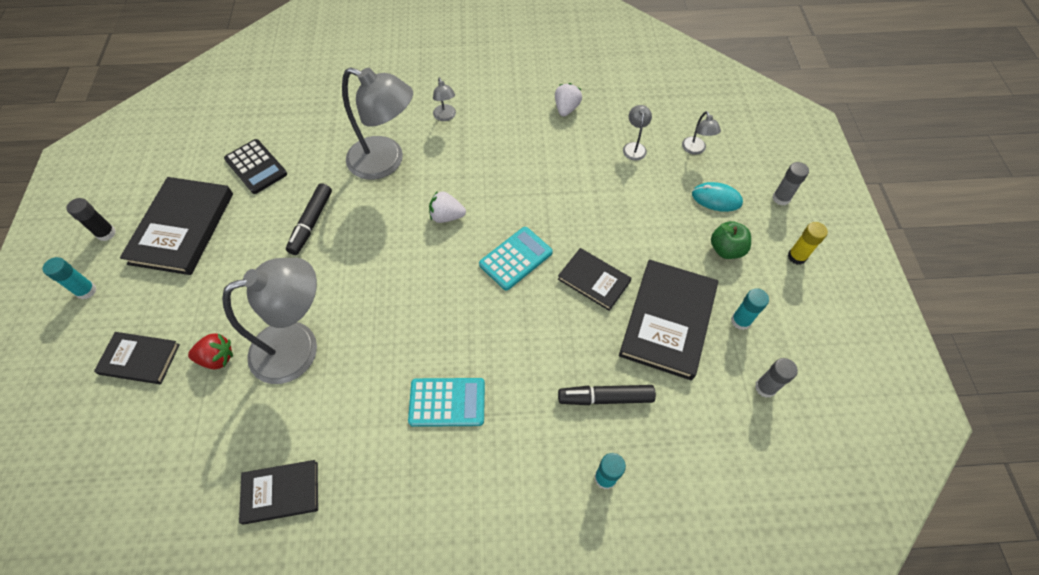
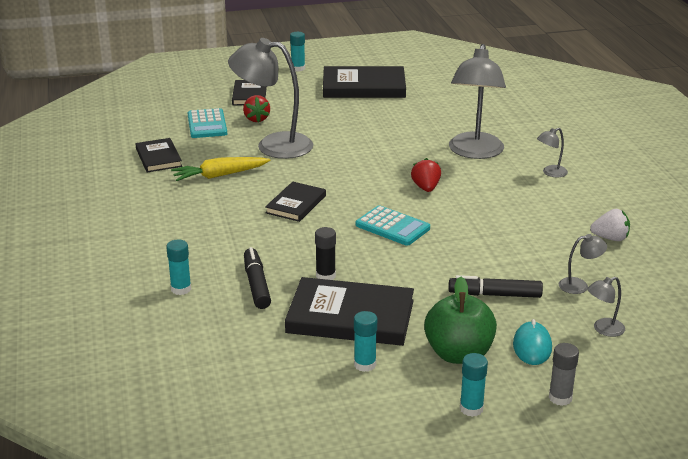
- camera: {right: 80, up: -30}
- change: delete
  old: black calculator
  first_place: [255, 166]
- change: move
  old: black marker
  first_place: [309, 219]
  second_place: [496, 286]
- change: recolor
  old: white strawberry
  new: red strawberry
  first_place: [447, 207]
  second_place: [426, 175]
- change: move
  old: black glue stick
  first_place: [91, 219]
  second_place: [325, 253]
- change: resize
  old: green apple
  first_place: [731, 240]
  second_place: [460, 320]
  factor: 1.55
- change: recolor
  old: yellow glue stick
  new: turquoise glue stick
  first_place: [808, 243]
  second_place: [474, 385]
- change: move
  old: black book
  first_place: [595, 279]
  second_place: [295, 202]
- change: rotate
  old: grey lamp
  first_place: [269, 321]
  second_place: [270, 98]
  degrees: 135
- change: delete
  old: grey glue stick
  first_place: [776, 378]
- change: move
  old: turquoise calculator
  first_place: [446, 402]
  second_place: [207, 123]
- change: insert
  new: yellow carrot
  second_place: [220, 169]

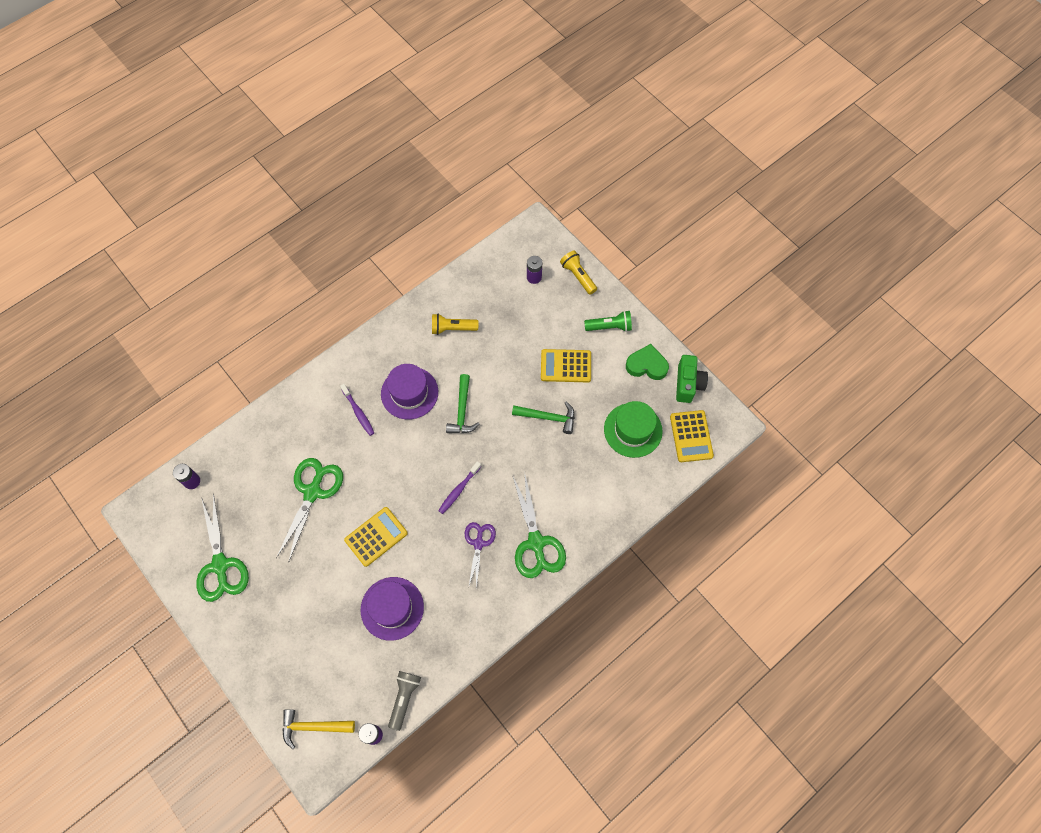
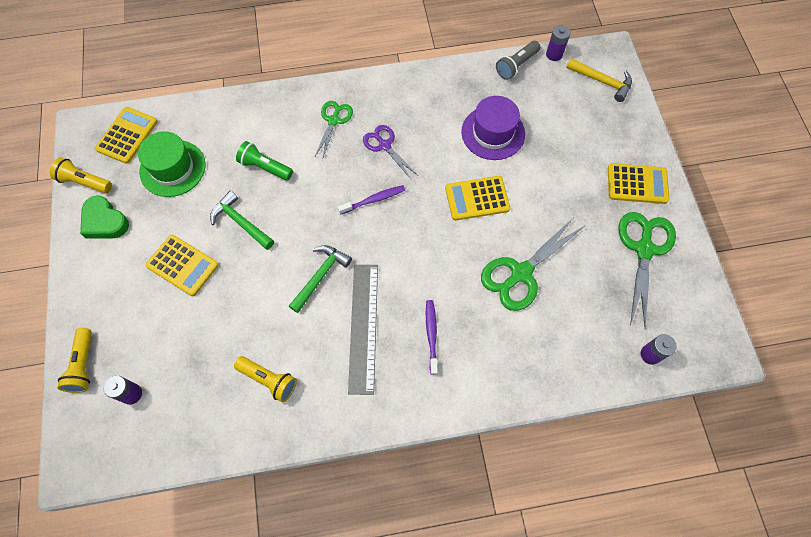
- camera: {right: -150, up: 0}
- change: move
  old: green flashlight
  first_place: [608, 321]
  second_place: [264, 160]
- change: replace
  old: green camera
  new: yellow flashlight
  first_place: [692, 379]
  second_place: [81, 175]
- change: replace
  old: purple hat
  new: grey ruler
  first_place: [409, 392]
  second_place: [363, 330]
- change: resize
  old: green scissors
  first_place: [539, 526]
  second_place: [333, 130]
  factor: 0.61
- change: rotate
  old: purple scissors
  first_place: [480, 555]
  second_place: [390, 152]
  degrees: 105
- change: insert
  new: yellow calculator
  second_place: [638, 183]

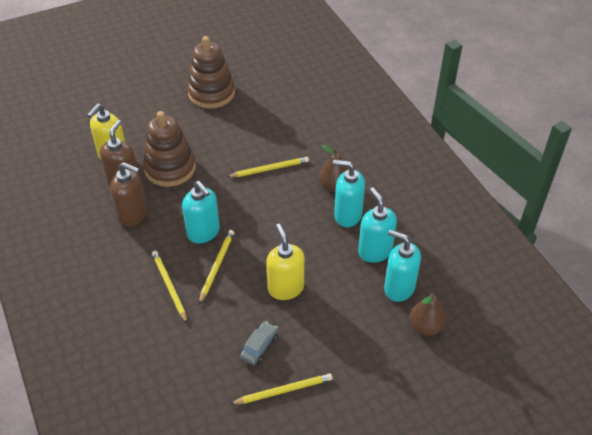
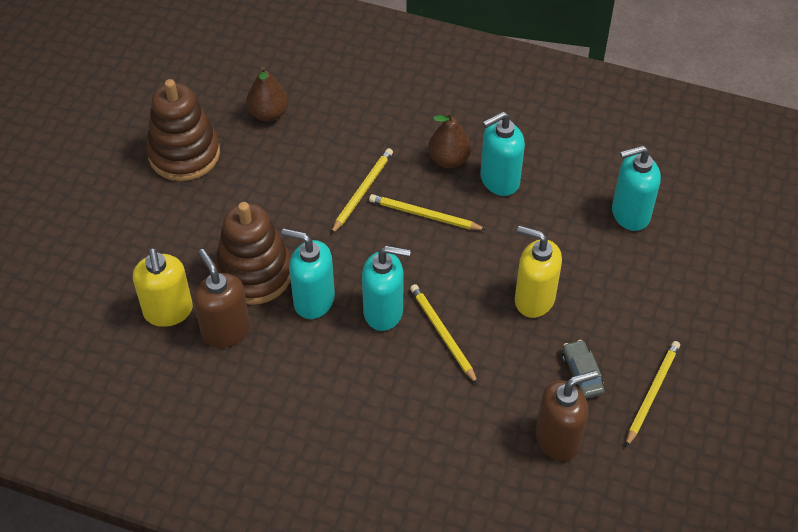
- camera: {right: -45, up: 5}
- change: move
  old: brown soap dispenser
  first_place: [129, 194]
  second_place: [567, 415]
- change: move
  old: turquoise soap dispenser
  first_place: [377, 225]
  second_place: [308, 273]
- change: move
  old: yellow pencil
  first_place: [169, 287]
  second_place: [428, 212]
- change: move
  old: brown pear
  first_place: [428, 314]
  second_place: [267, 94]

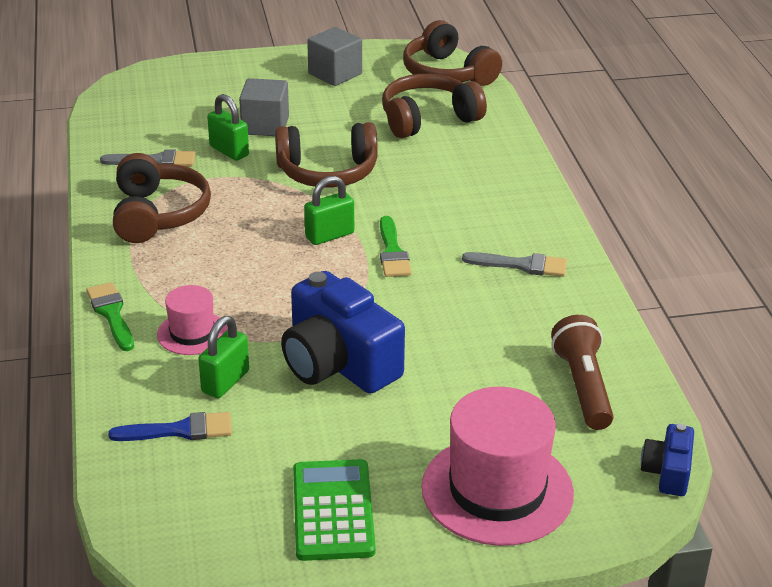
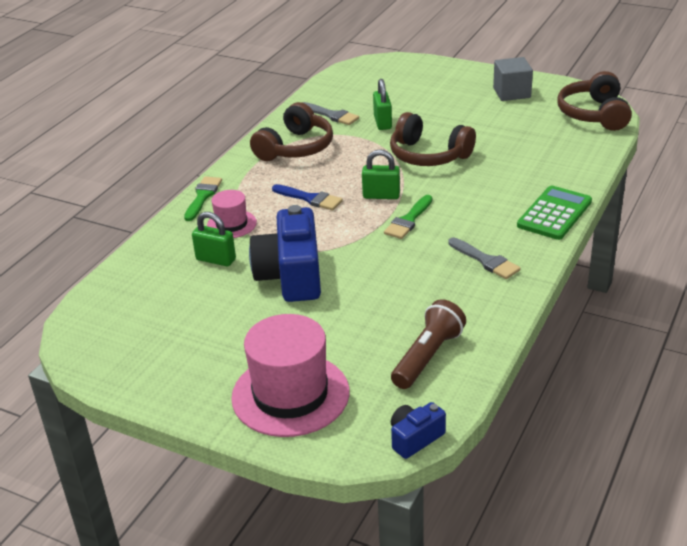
- camera: {right: 40, up: 0}
- change: delete
  old: brown headphones
  first_place: [434, 106]
- change: delete
  old: grey cube
  first_place: [264, 107]
- change: rotate
  old: green padlock
  first_place: [223, 357]
  second_place: [214, 239]
  degrees: 45
- change: move
  old: blue brush
  first_place: [170, 426]
  second_place: [307, 197]
- change: move
  old: green calculator
  first_place: [334, 510]
  second_place: [554, 213]

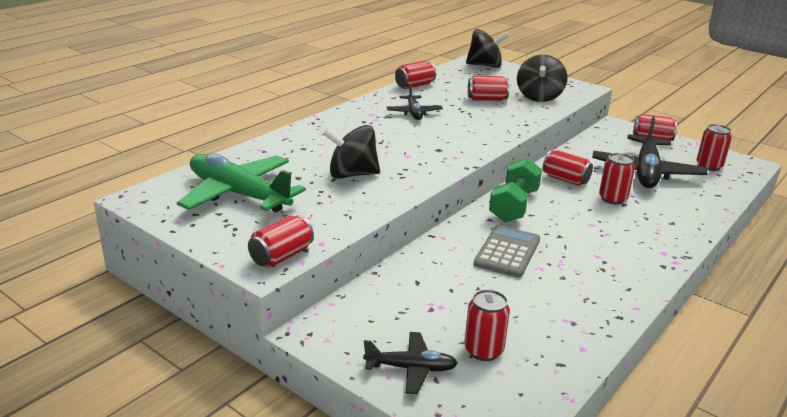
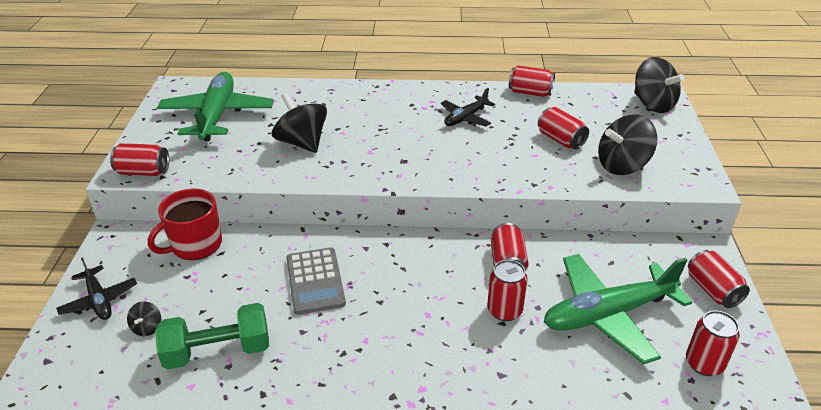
- camera: {right: 55, up: 10}
- change: recolor
  old: black plane
  new: green plane
  first_place: [650, 152]
  second_place: [618, 309]
- change: move
  old: green dumbbell
  first_place: [515, 190]
  second_place: [212, 336]
- change: rotate
  old: grey calculator
  first_place: [507, 251]
  second_place: [316, 281]
  degrees: 90
- change: replace
  old: red can
  new: black spinning top
  first_place: [487, 325]
  second_place: [144, 318]
- change: insert
  new: red mug
  second_place: [185, 224]

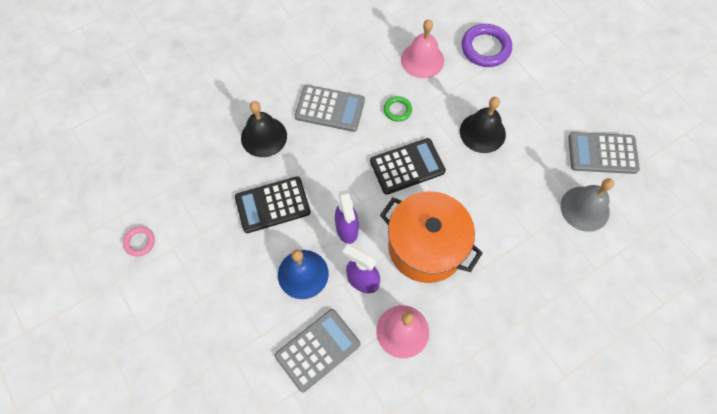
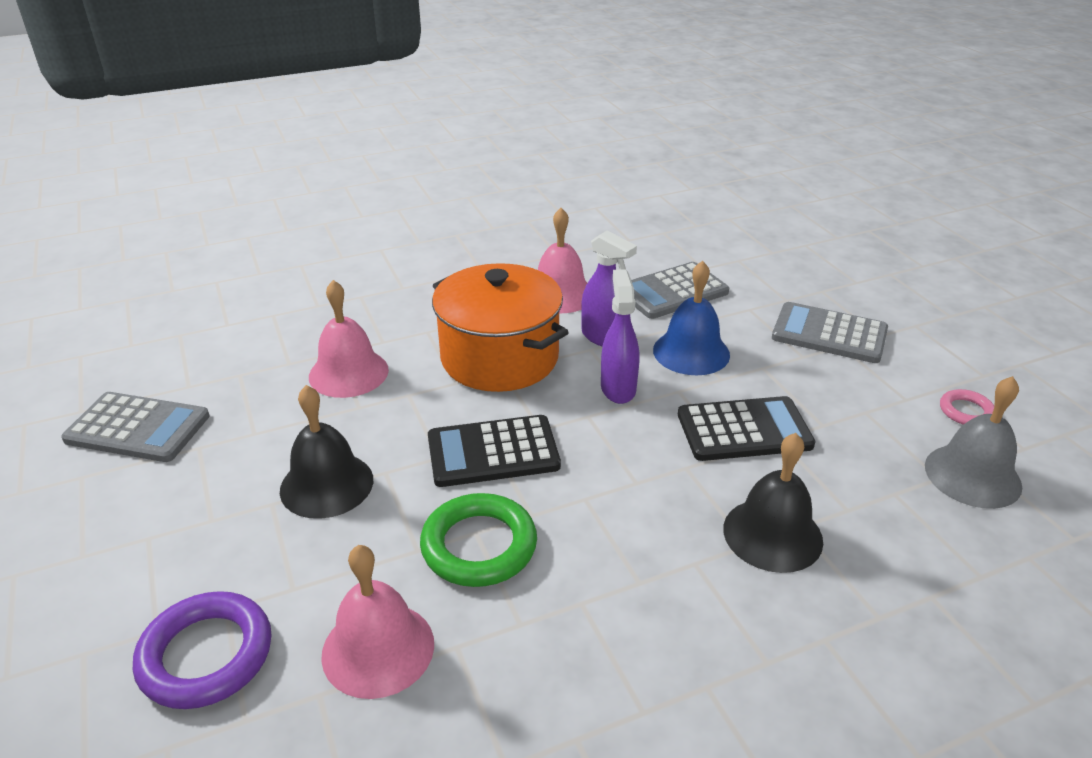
- camera: {right: -170, up: -30}
- change: move
  old: grey calculator
  first_place: [330, 108]
  second_place: [830, 332]
- change: resize
  old: green ring
  first_place: [398, 109]
  second_place: [478, 540]
  factor: 1.86
- change: move
  old: grey bell
  first_place: [587, 205]
  second_place: [973, 442]
- change: insert
  new: pink bell
  second_place: [349, 339]

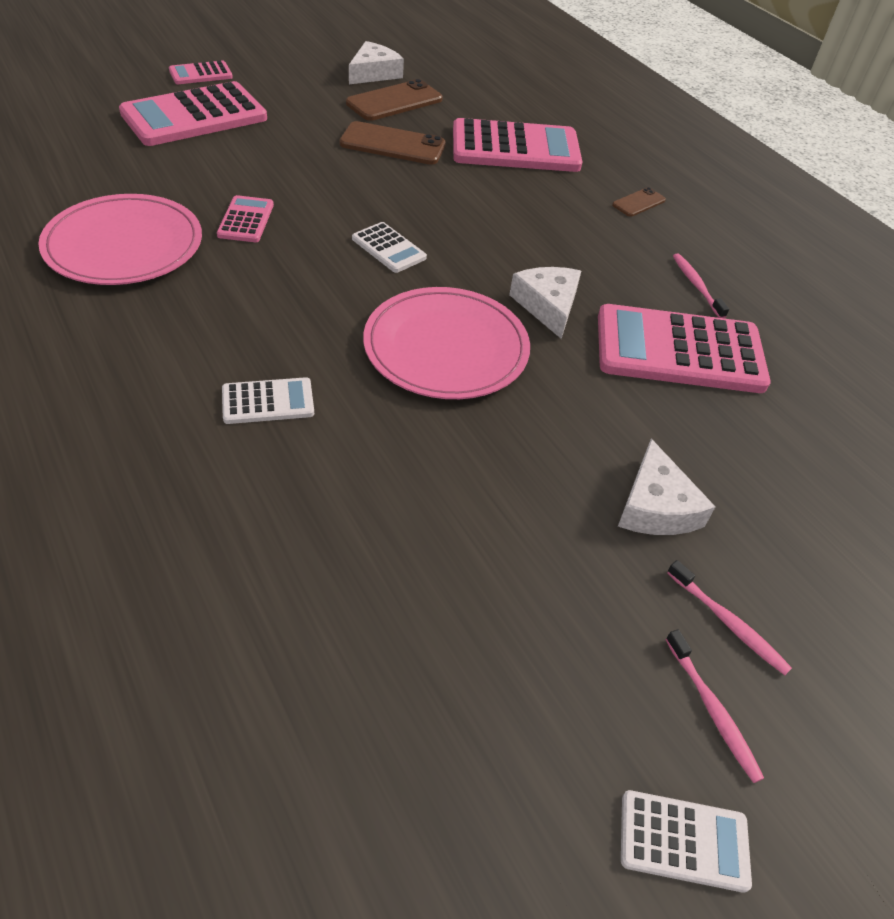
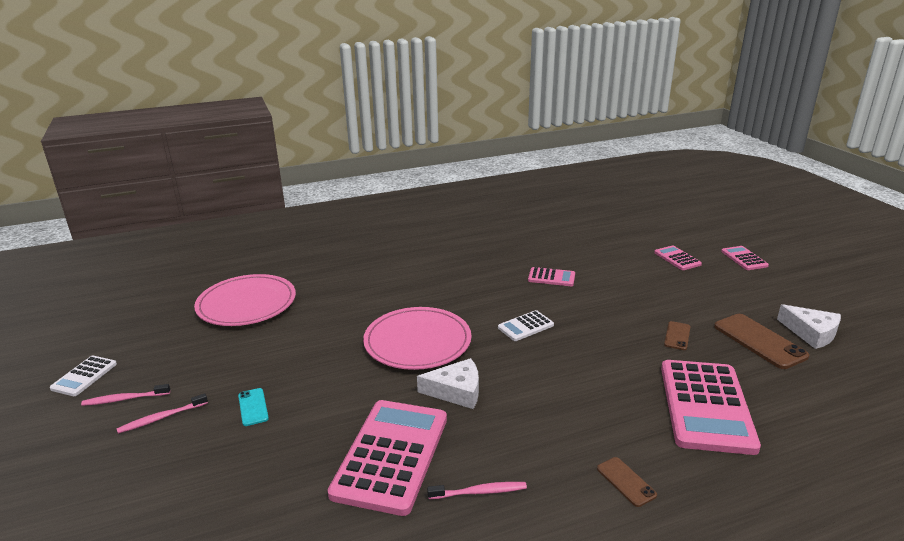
- camera: {right: 105, up: -20}
- change: resize
  old: pink calculator
  first_place: [193, 113]
  second_place: [678, 258]
  factor: 0.48
- change: resize
  old: brown phone
  first_place: [392, 143]
  second_place: [677, 335]
  factor: 0.53
- change: move
  old: pink plate
  first_place: [120, 239]
  second_place: [245, 300]
- change: delete
  old: white calculator
  first_place: [268, 400]
- change: replace
  old: white cheese
  new: turquoise phone
  first_place: [666, 487]
  second_place: [253, 407]

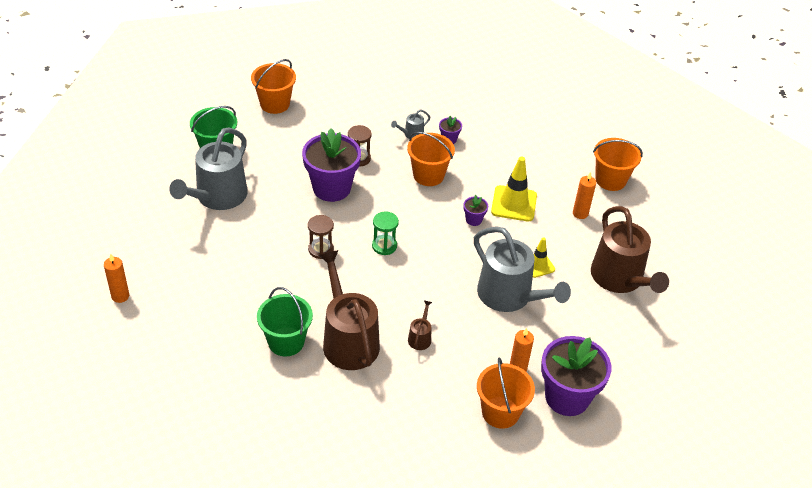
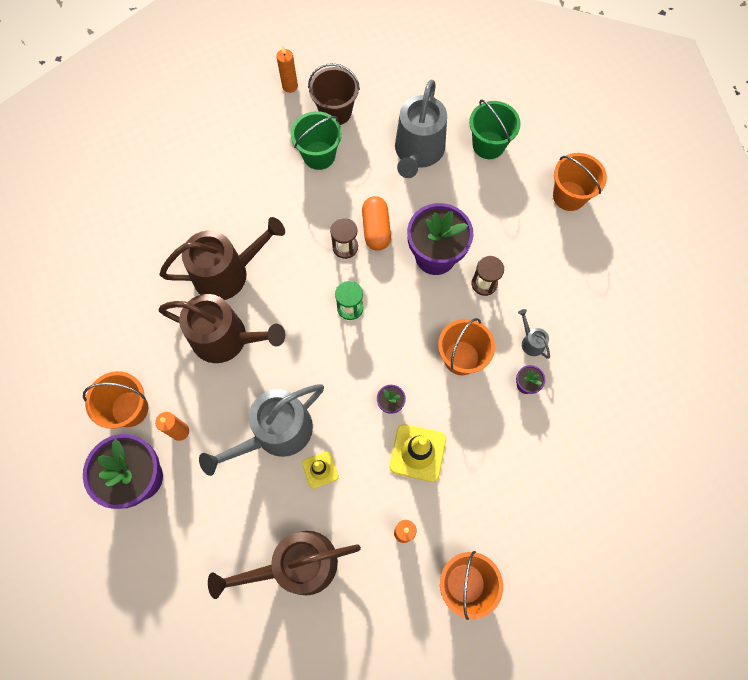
- camera: {right: 95, up: 25}
- change: rotate
  old: grey watering can
  first_place: [208, 169]
  second_place: [421, 129]
  degrees: -105
- change: move
  old: green bucket
  first_place: [285, 322]
  second_place: [316, 140]
- change: resize
  old: brown watering can
  first_place: [420, 325]
  second_place: [222, 328]
  factor: 2.38
- change: insert
  new: brown bucket
  second_place: [334, 94]
- change: insert
  new: orange capsule
  second_place: [376, 223]

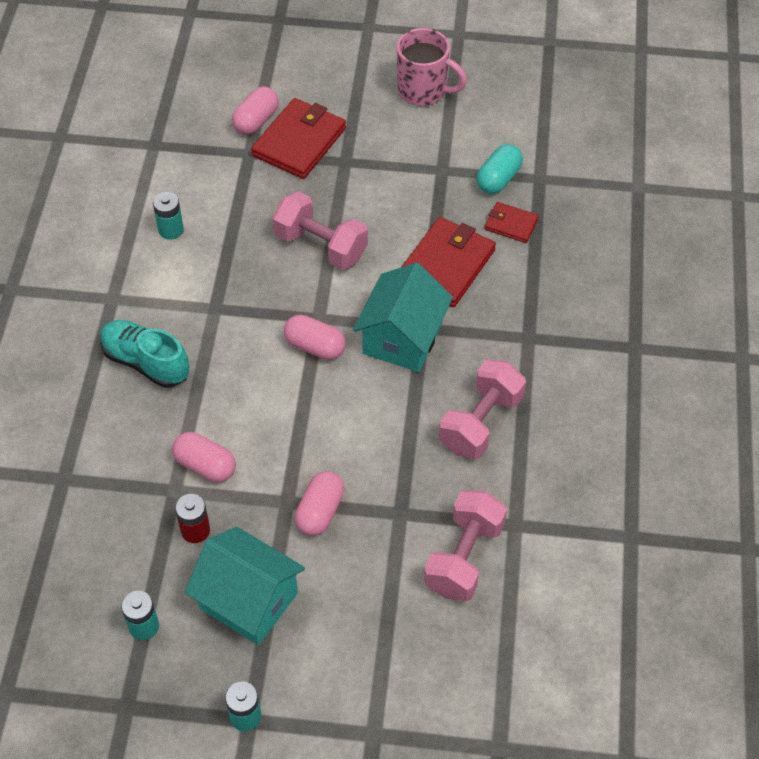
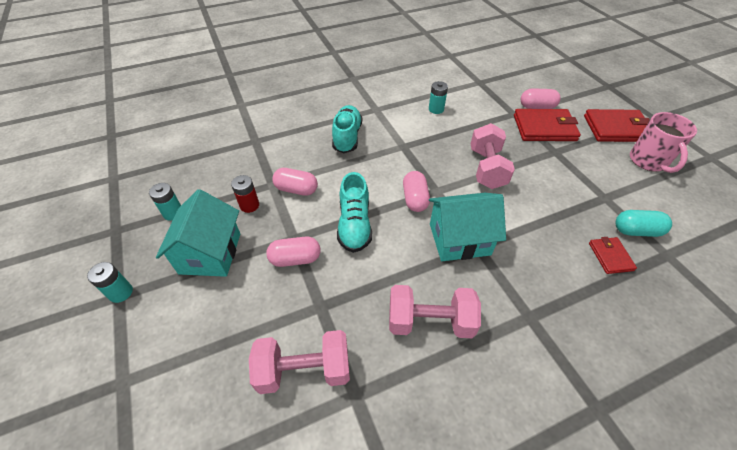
- camera: {right: 60, up: -5}
- change: move
  old: red wallet
  first_place: [449, 262]
  second_place: [617, 125]
- change: rotate
  old: pink capsule
  first_place: [204, 457]
  second_place: [295, 182]
  degrees: -75
- change: insert
  new: turquoise shoe
  second_place: [354, 212]

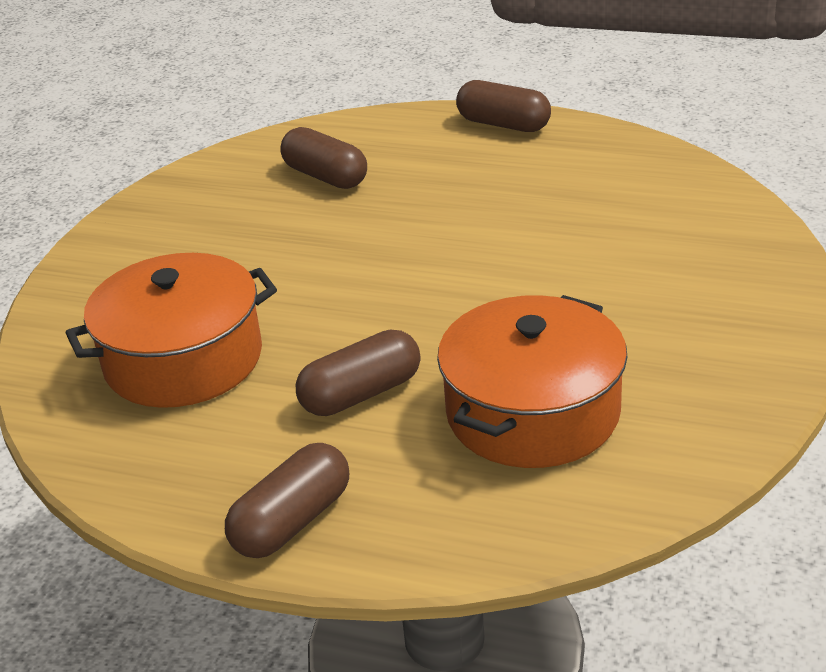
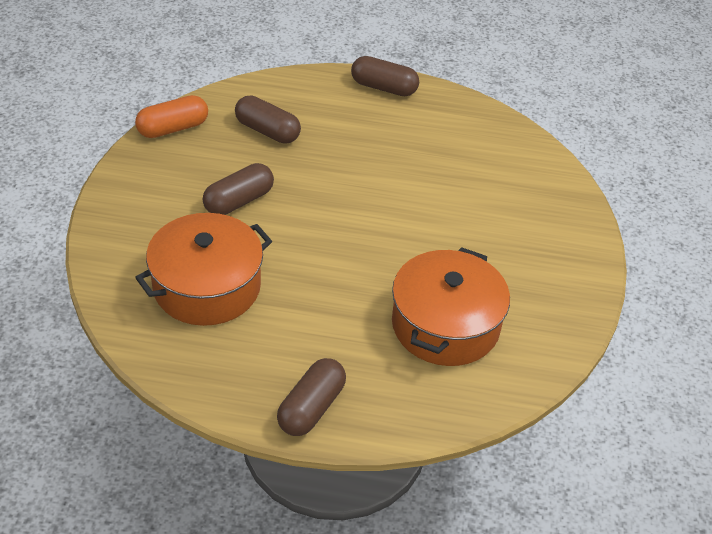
- camera: {right: -15, up: 10}
- change: move
  old: brown capsule
  first_place: [358, 372]
  second_place: [238, 189]
- change: insert
  new: orange capsule
  second_place: [171, 116]

